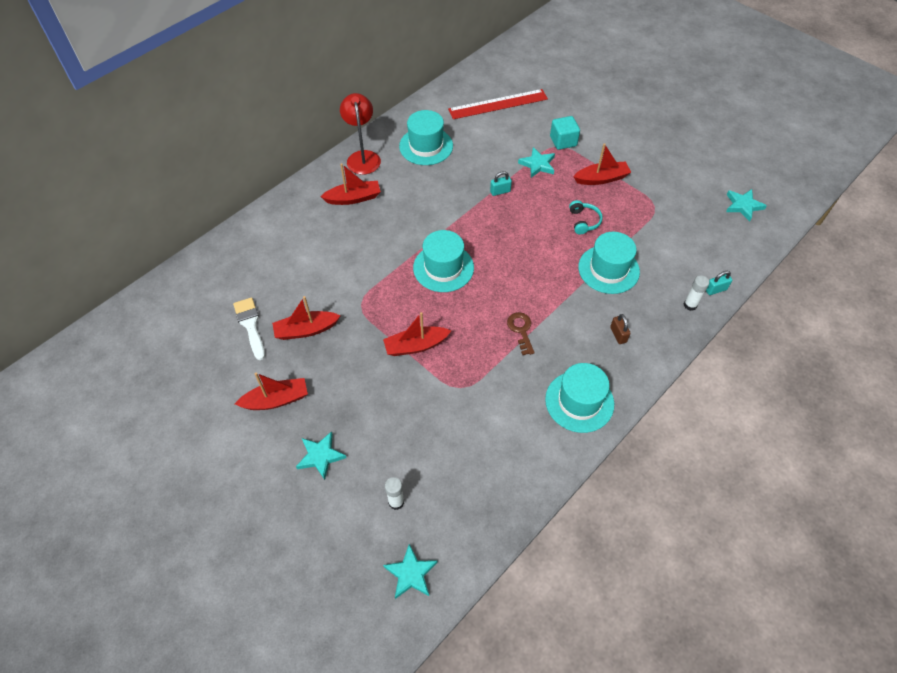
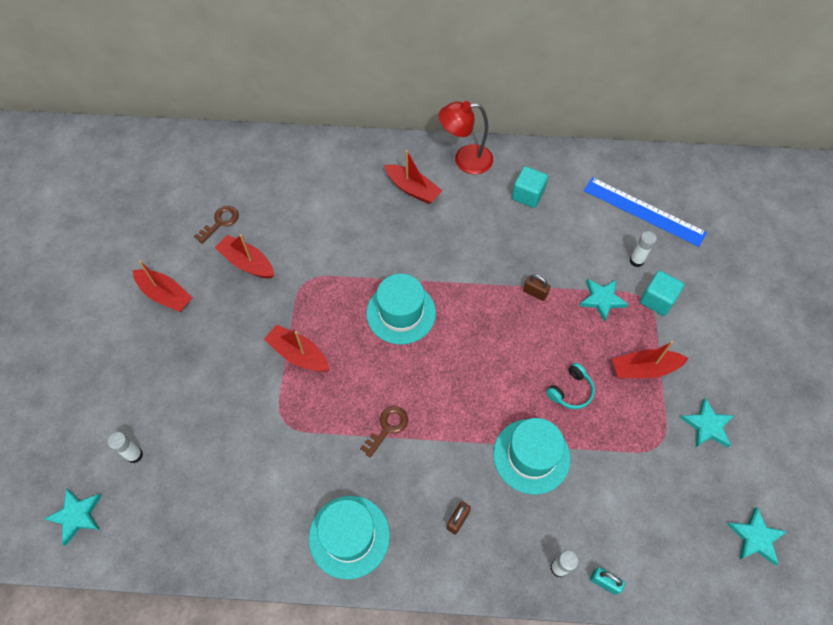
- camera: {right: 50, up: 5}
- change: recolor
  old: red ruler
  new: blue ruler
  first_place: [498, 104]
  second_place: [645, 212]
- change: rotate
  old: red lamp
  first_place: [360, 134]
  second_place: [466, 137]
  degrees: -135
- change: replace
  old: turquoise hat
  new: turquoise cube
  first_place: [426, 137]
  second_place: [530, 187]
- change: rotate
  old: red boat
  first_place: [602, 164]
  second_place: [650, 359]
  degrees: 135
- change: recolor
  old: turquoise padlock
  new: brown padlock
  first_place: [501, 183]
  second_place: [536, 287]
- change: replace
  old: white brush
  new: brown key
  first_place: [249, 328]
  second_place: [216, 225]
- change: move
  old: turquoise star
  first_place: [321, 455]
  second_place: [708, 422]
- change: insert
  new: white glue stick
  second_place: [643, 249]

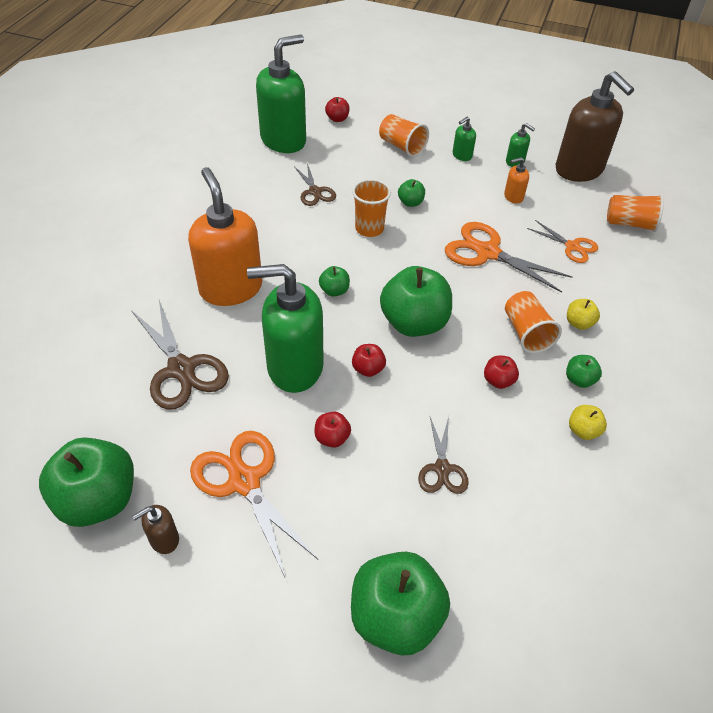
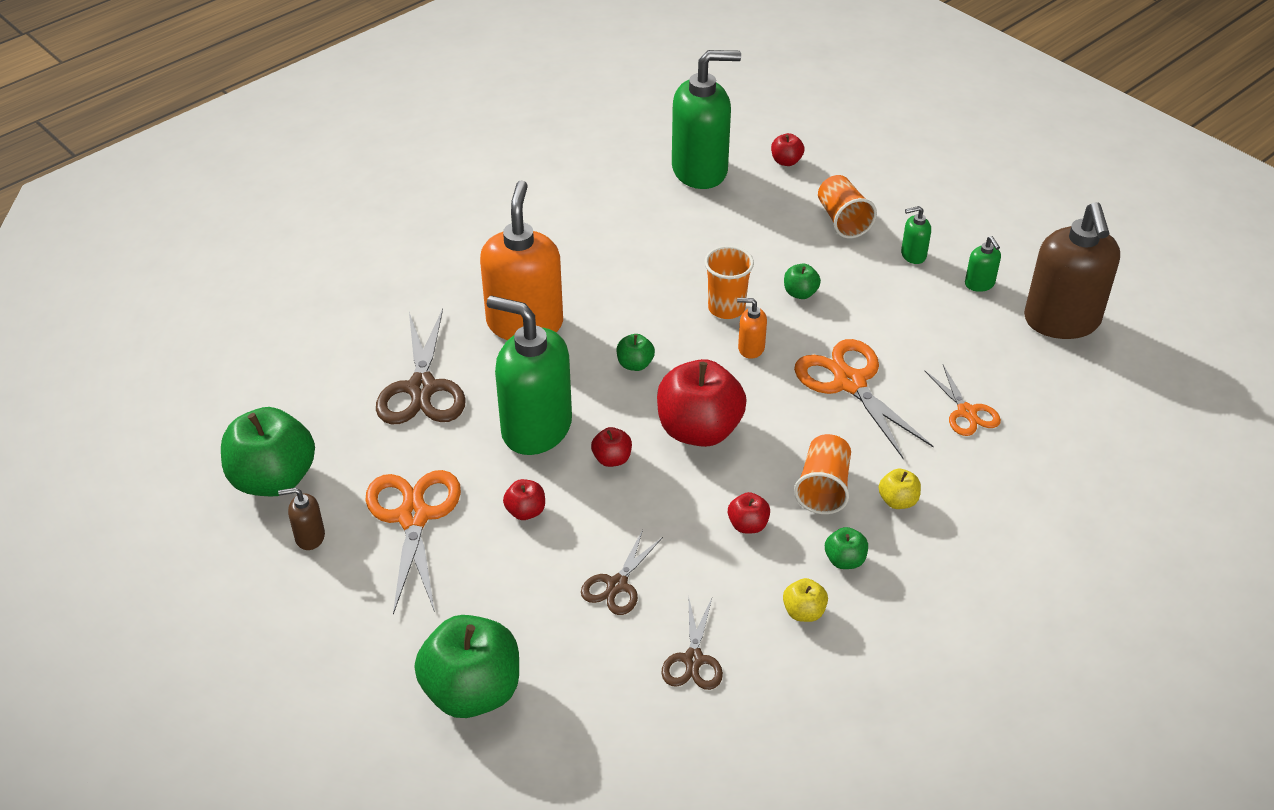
- camera: {right: 30, up: -5}
- change: move
  old: orange soap dispenser
  first_place: [516, 180]
  second_place: [752, 328]
- change: move
  old: brown scissors
  first_place: [315, 184]
  second_place: [692, 644]
- change: delete
  old: orange cup
  first_place: [635, 213]
- change: recolor
  old: green apple
  new: red apple
  first_place: [416, 301]
  second_place: [702, 403]

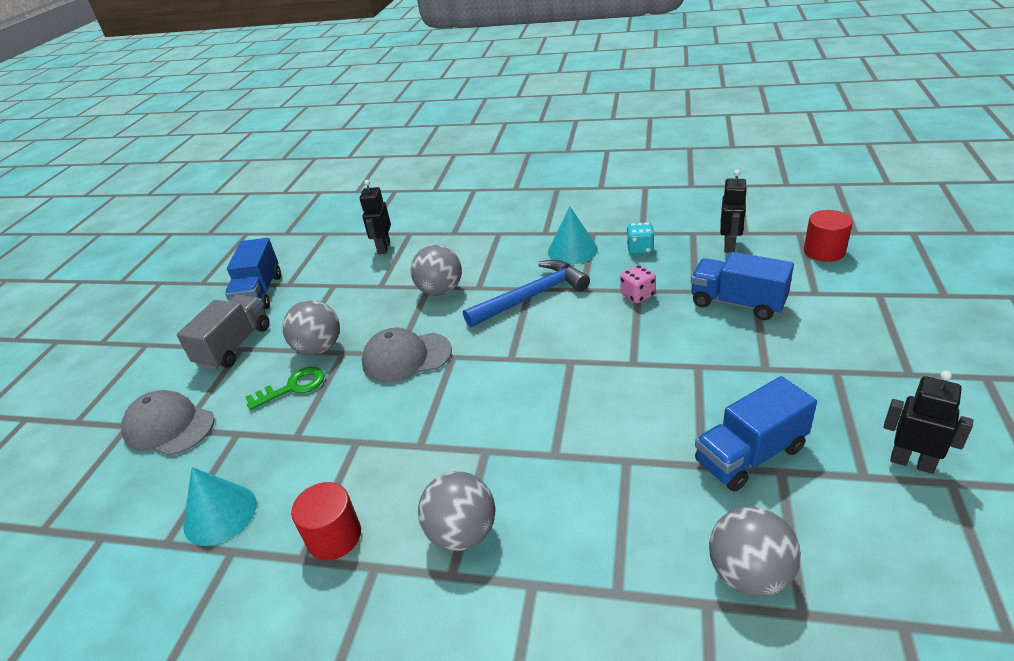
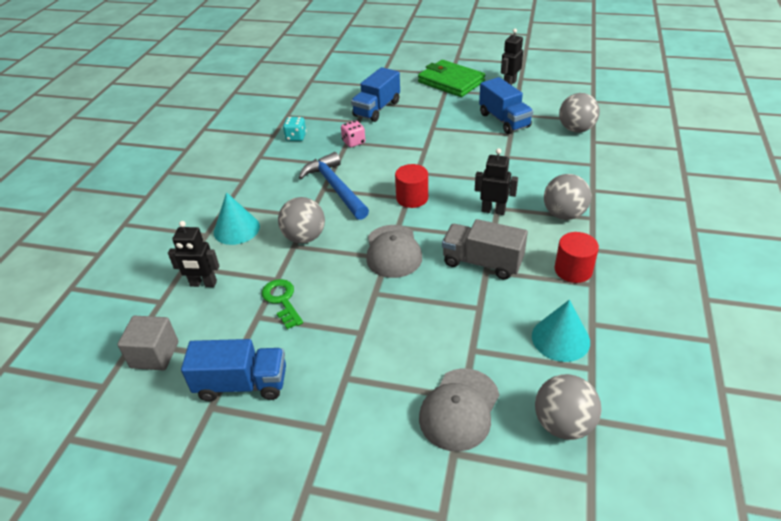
- camera: {right: -90, up: 5}
- change: move
  old: black robot
  first_place: [733, 211]
  second_place: [496, 181]
- change: move
  old: turquoise cone
  first_place: [573, 235]
  second_place: [237, 218]
- change: move
  old: red cylinder
  first_place: [828, 236]
  second_place: [411, 186]
- change: move
  old: grey truck
  first_place: [223, 332]
  second_place: [485, 249]
- change: move
  old: grey ball
  first_place: [311, 327]
  second_place: [568, 407]
- change: move
  old: green key
  first_place: [285, 388]
  second_place: [282, 304]
- change: insert
  new: green wallet
  second_place: [451, 78]
- change: insert
  new: grey cube
  second_place: [147, 343]

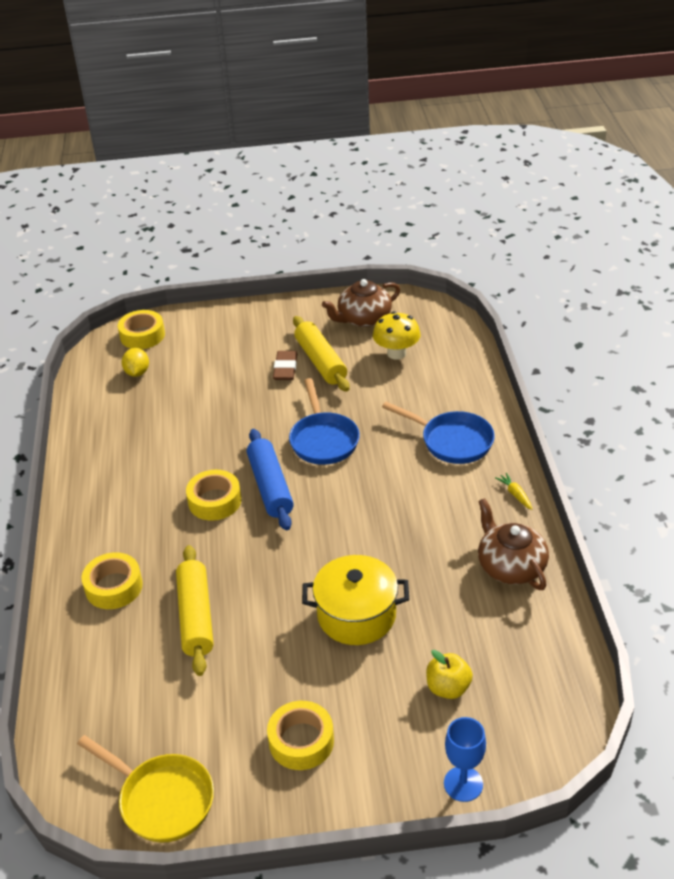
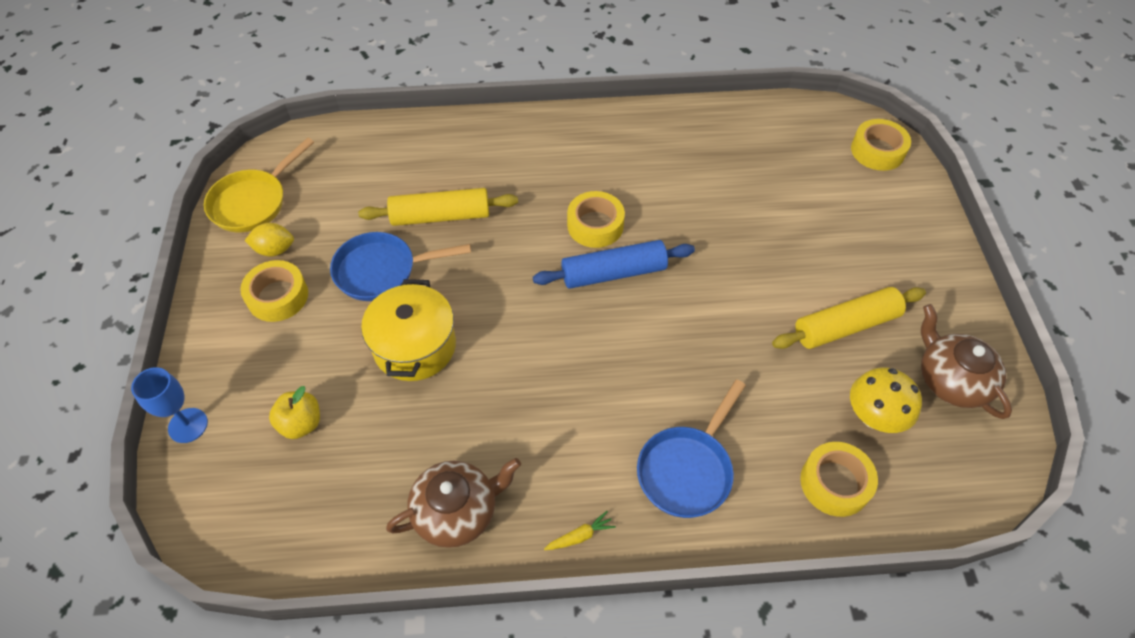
- camera: {right: 90, up: 15}
- change: move
  old: yellow lemon
  first_place: [135, 362]
  second_place: [269, 240]
- change: delete
  old: brown eraser
  first_place: [285, 365]
- change: move
  old: blue pan
  first_place: [324, 421]
  second_place: [400, 266]
- change: move
  old: yellow tape
  first_place: [112, 580]
  second_place: [839, 479]

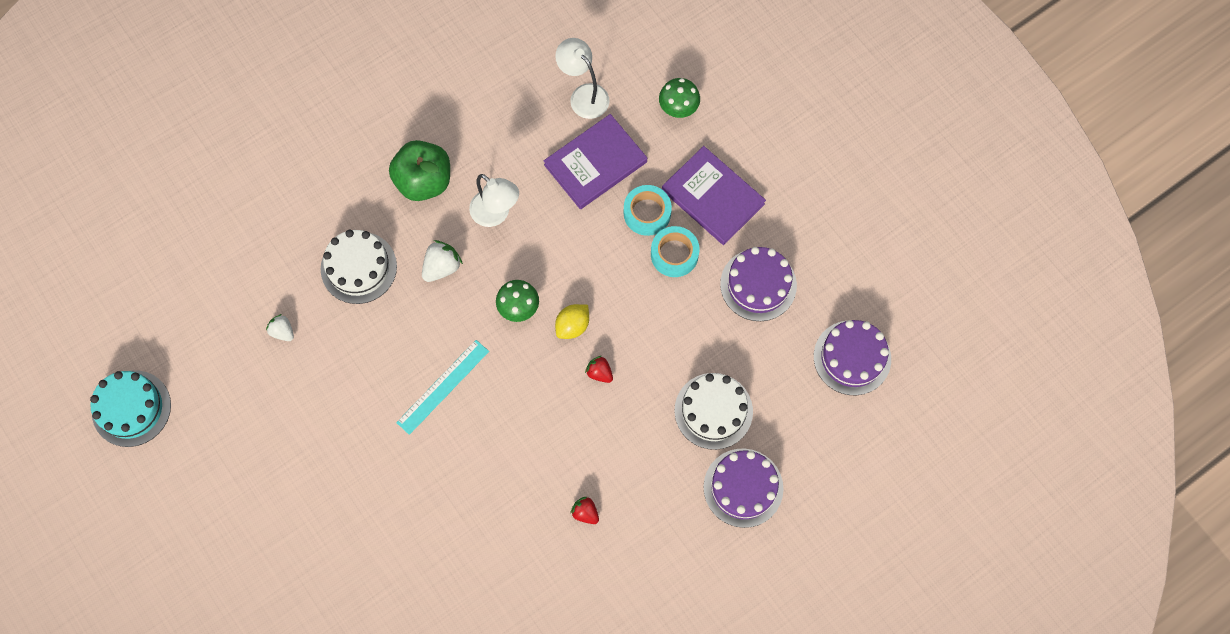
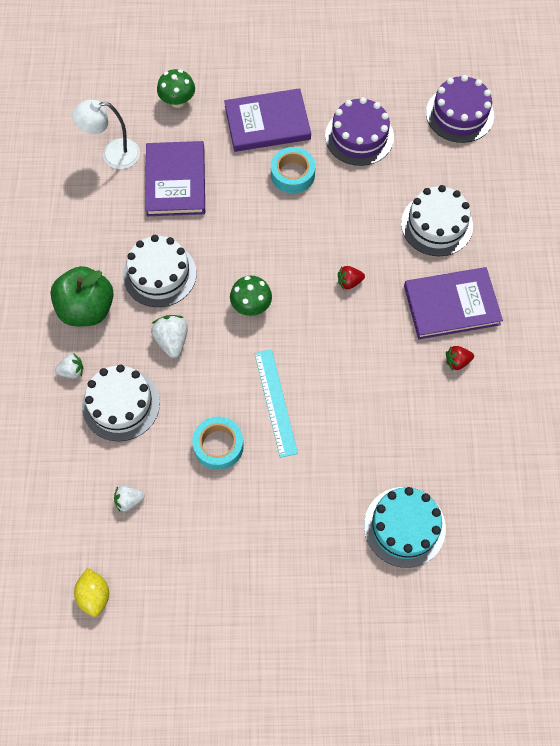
- camera: {right: -55, up: -5}
- change: replace
  old: white lamp
  new: white cake
  first_place: [494, 200]
  second_place: [159, 271]
- change: move
  old: turquoise tape
  first_place: [648, 210]
  second_place: [218, 443]
- change: move
  old: yellow lemon
  first_place: [572, 321]
  second_place: [91, 592]
- change: move
  old: turquoise cake
  first_place: [130, 408]
  second_place: [405, 527]
- change: delete
  old: purple cake
  first_place: [744, 488]
- change: insert
  new: purple book
  second_place: [453, 303]
- change: insert
  new: white strawberry
  second_place: [68, 366]

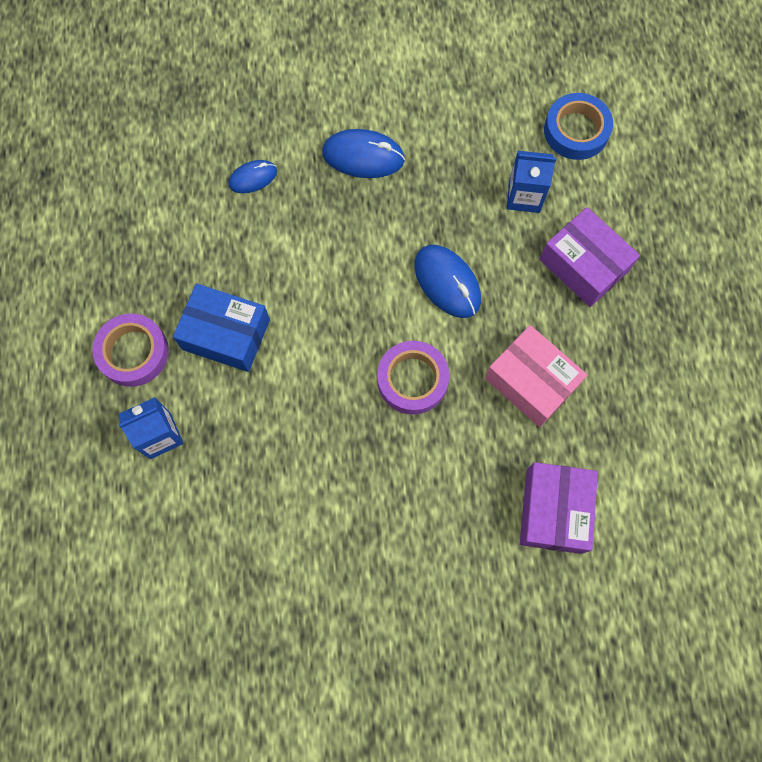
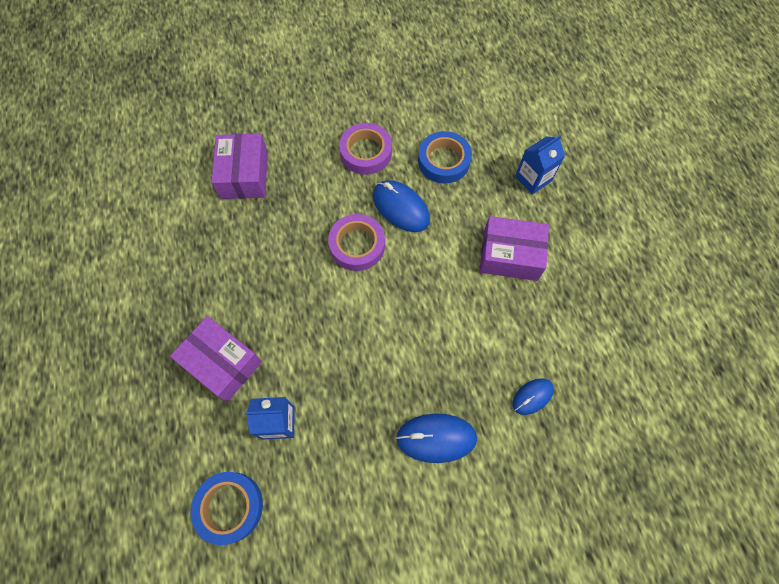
- camera: {right: 170, up: -5}
- change: move
  old: blue mouse
  first_place: [447, 281]
  second_place: [401, 206]
- change: recolor
  old: blue box
  new: purple box
  first_place: [221, 327]
  second_place: [514, 248]
- change: move
  old: purple tape
  first_place: [130, 350]
  second_place: [365, 149]
- change: delete
  old: pink box
  first_place: [536, 376]
- change: insert
  new: blue tape
  second_place: [445, 157]

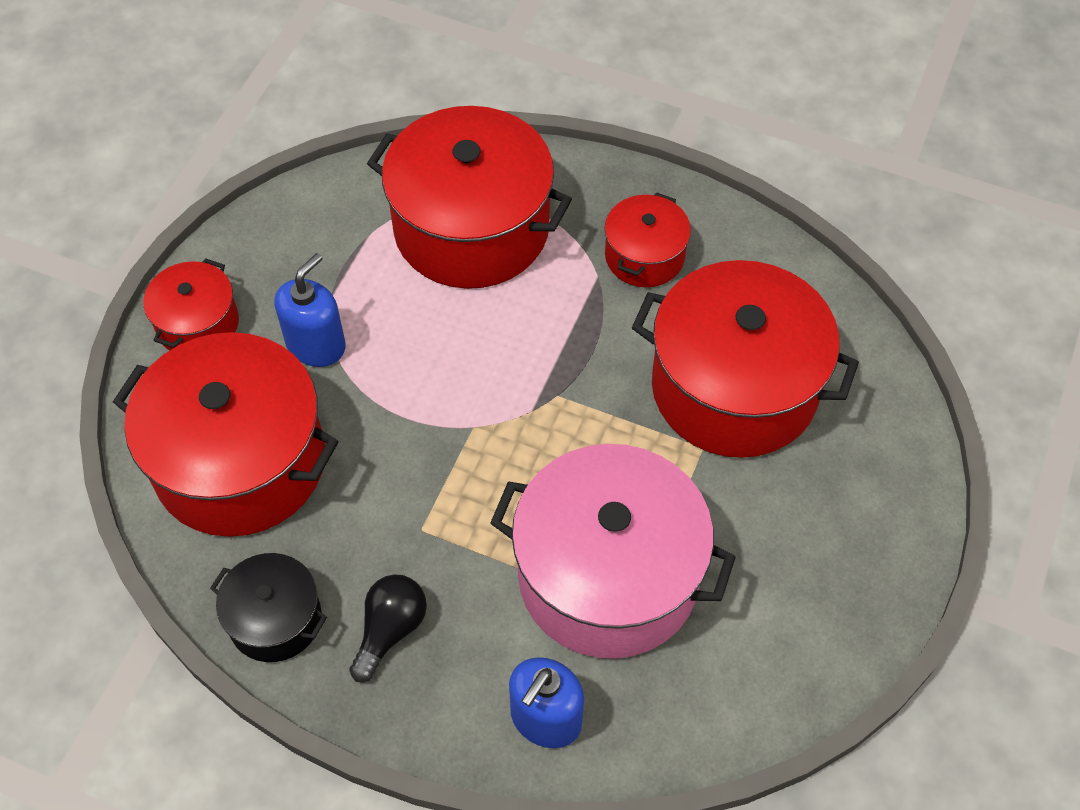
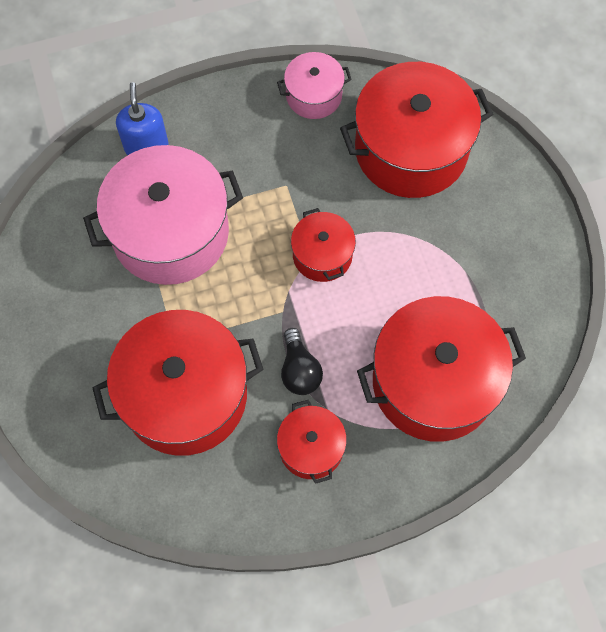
- camera: {right: 140, up: 10}
- change: delete
  old: blue soap dispenser
  first_place: [310, 310]
- change: move
  old: red pot
  first_place: [191, 304]
  second_place: [323, 245]
- change: recolor
  old: black pot
  new: pink pot
  first_place: [268, 607]
  second_place: [314, 85]
- change: move
  old: black light bulb
  first_place: [388, 628]
  second_place: [302, 361]

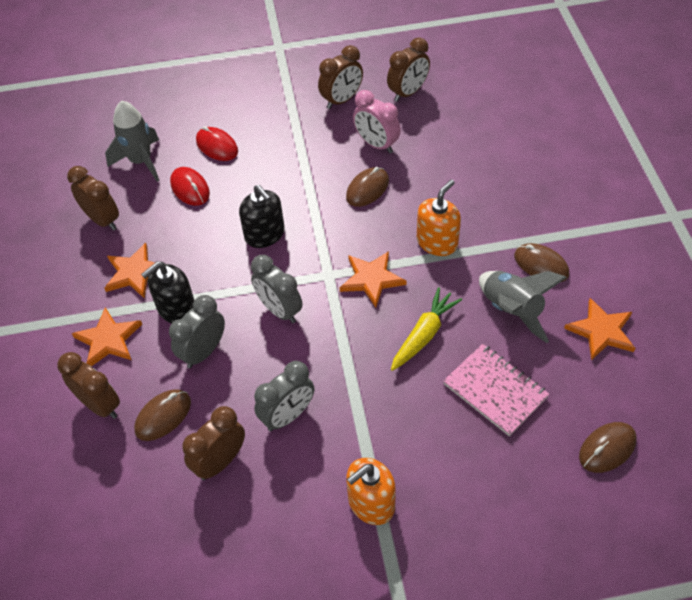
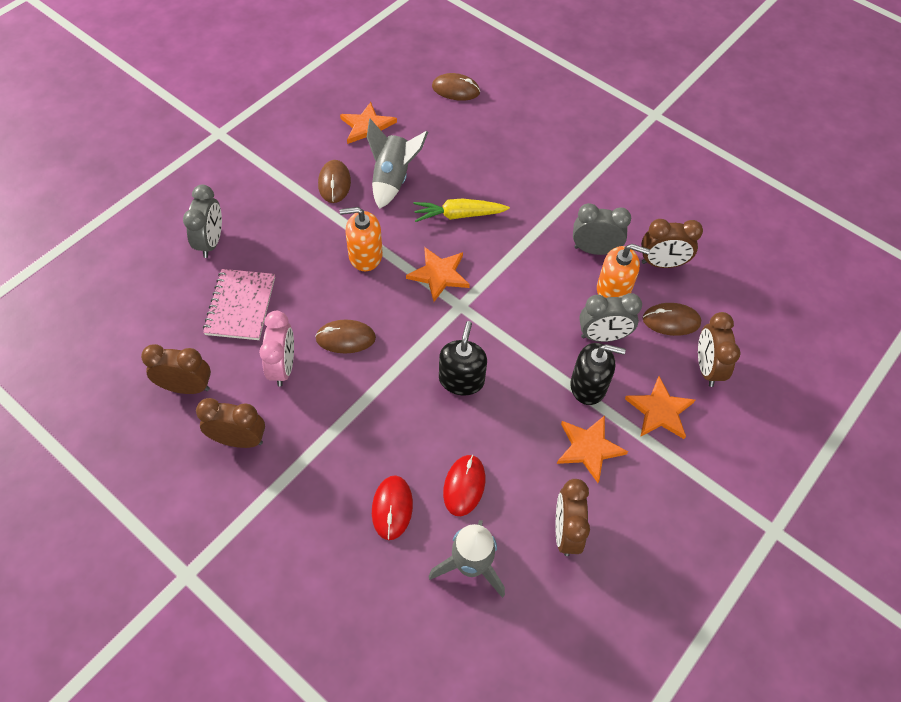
- camera: {right: -135, up: 5}
- change: move
  old: grey clock
  first_place: [276, 289]
  second_place: [202, 221]
- change: move
  old: pink notebook
  first_place: [496, 390]
  second_place: [239, 304]
- change: move
  old: orange soap dispenser
  first_place: [371, 491]
  second_place: [623, 271]

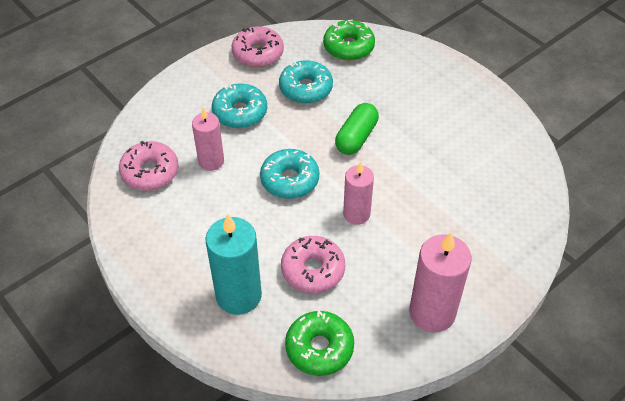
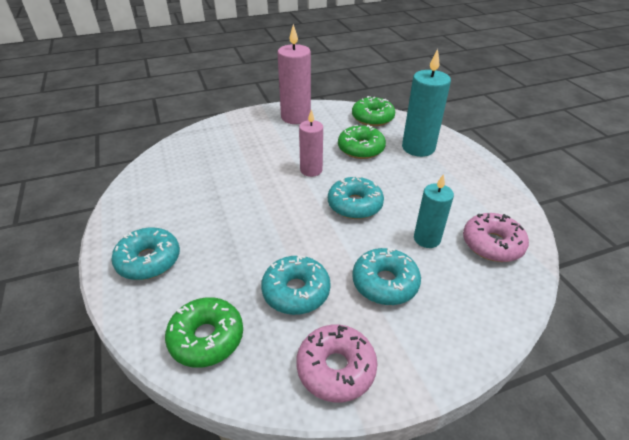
- camera: {right: -160, up: -10}
- change: delete
  old: green capsule
  first_place: [357, 129]
- change: recolor
  old: pink candle
  new: turquoise candle
  first_place: [208, 139]
  second_place: [434, 211]
- change: recolor
  old: pink donut
  new: green donut
  first_place: [313, 264]
  second_place: [362, 142]
- change: insert
  new: turquoise donut
  second_place: [145, 254]

